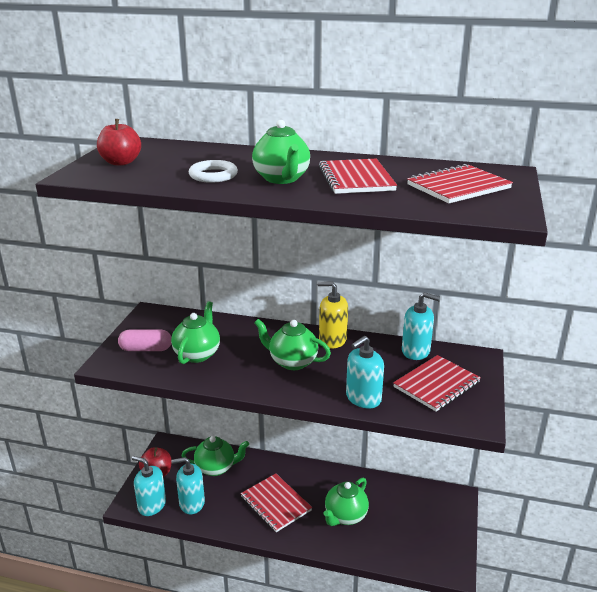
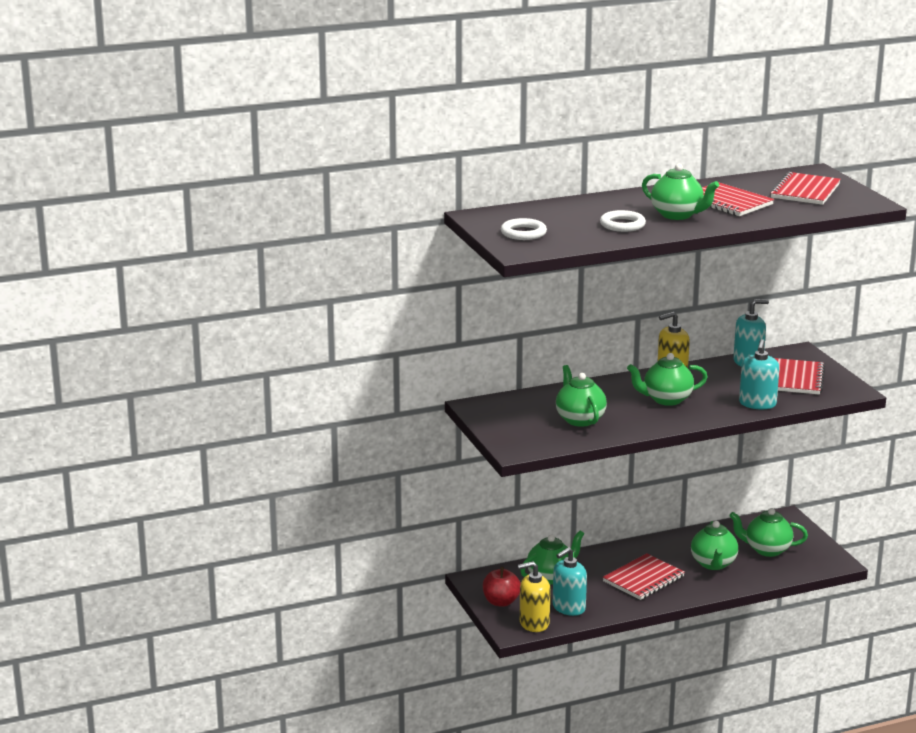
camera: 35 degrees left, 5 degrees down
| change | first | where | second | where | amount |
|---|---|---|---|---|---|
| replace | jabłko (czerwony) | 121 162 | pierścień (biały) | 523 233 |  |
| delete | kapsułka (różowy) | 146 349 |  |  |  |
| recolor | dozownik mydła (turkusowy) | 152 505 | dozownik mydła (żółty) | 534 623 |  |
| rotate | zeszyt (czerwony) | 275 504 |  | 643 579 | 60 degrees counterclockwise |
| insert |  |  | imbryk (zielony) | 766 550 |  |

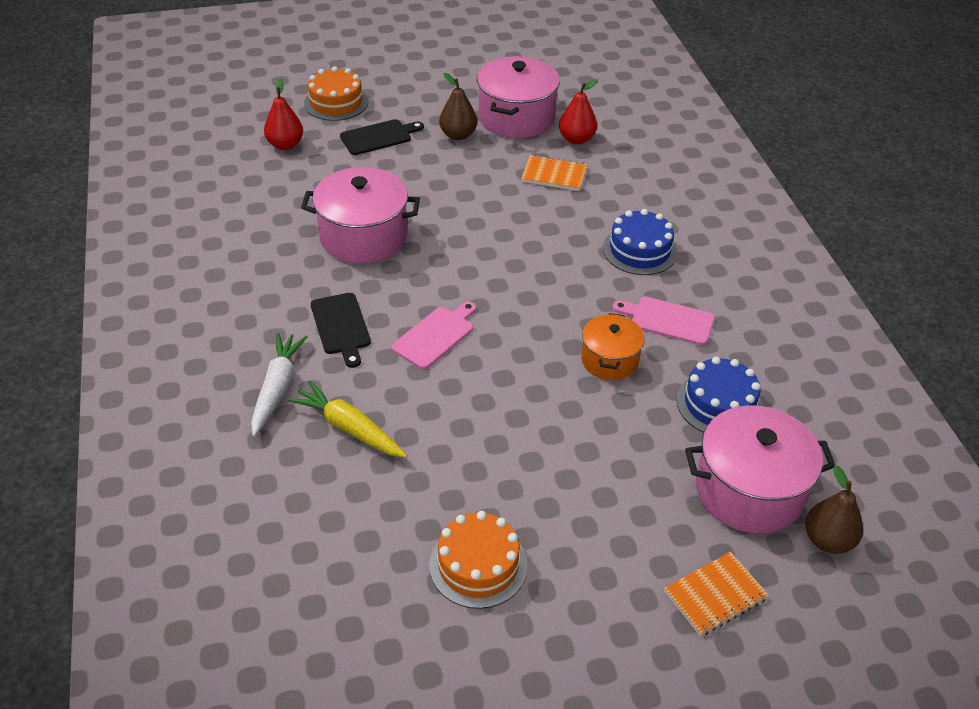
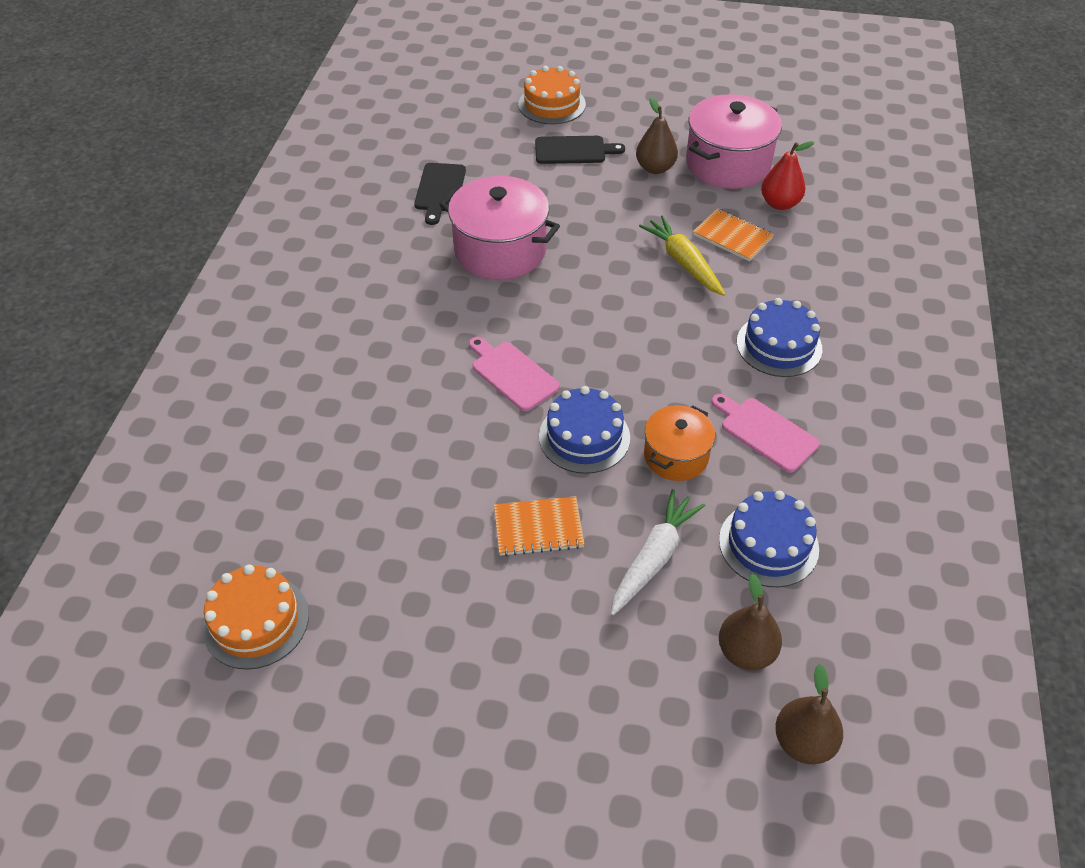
camera: 25 degrees right, 5 degrees up
| change | first | where | second | where | amount |
|---|---|---|---|---|---|
| move | marchewka (biały) | 277 388 |  | 653 558 |  |
| delete | gruszka (czerwony) | 285 145 |  |  |  |
| move | marchewka (żółty) | 349 428 |  | 683 262 |  |
| move | deska do krojenia (czarny) | 341 326 |  | 439 190 |  |
| rotate | deska do krojenia (różowy) | 436 336 |  | 512 374 | 105 degrees counterclockwise |
| move | tort (pomarańczowy) | 478 565 |  | 256 621 |  |
| move | zeszyt (pomarańczowy) | 715 595 |  | 538 527 |  |
| replace | garnek (różowy) | 749 490 | gruszka (brązowy) | 746 652 |  |
| insert |  |  | tort (niebieski) | 584 437 |  |

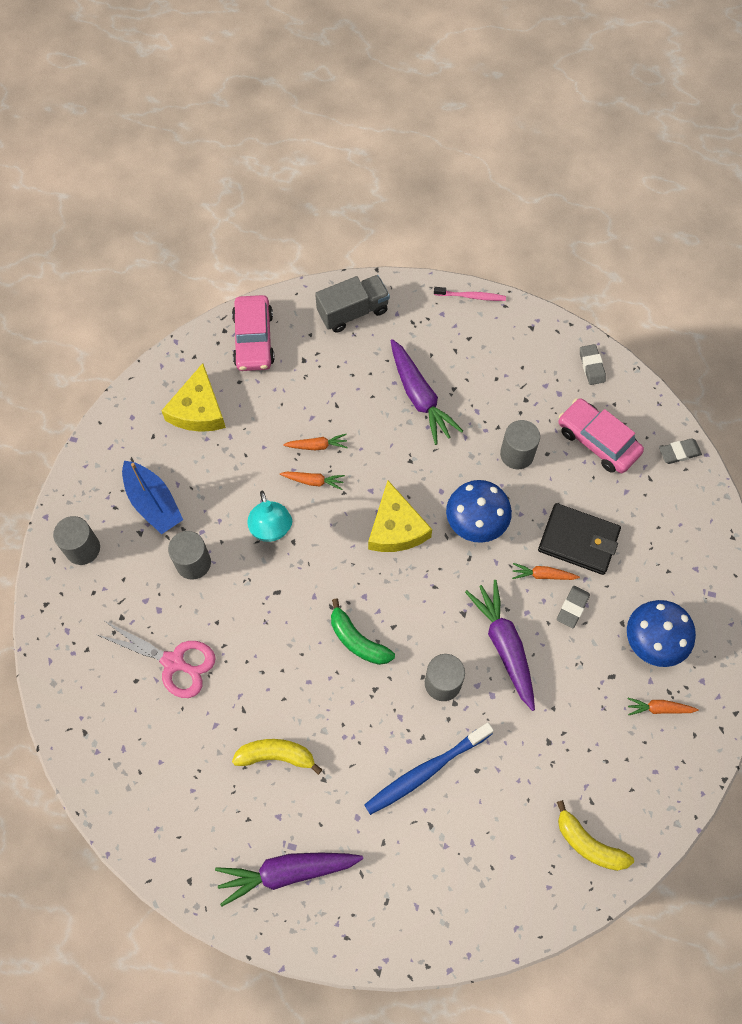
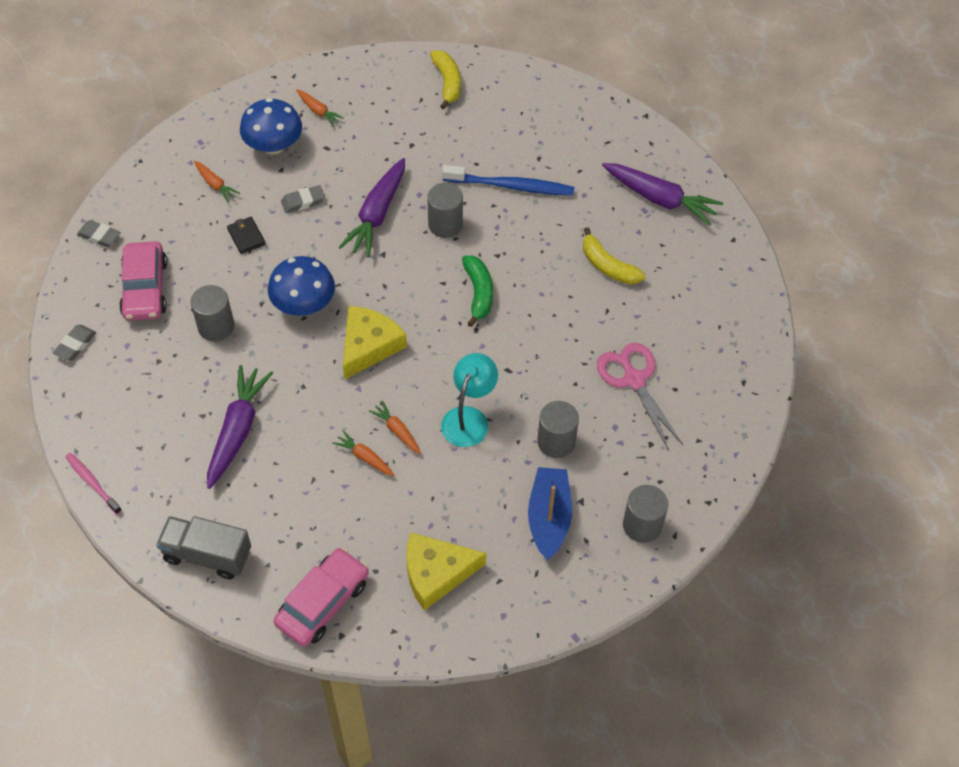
camera: 140 degrees left, 10 degrees down
| change | first | where | second | where | amount |
|---|---|---|---|---|---|
| rotate | ser (żółty) | 198 409 |  | 436 573 | 150 degrees counterclockwise |
| move | marchewka (pomarańczowy) | 543 575 |  | 215 184 |  |
| resize | portfel (czarny) | 578 540 |  | 246 237 | x0.52 |

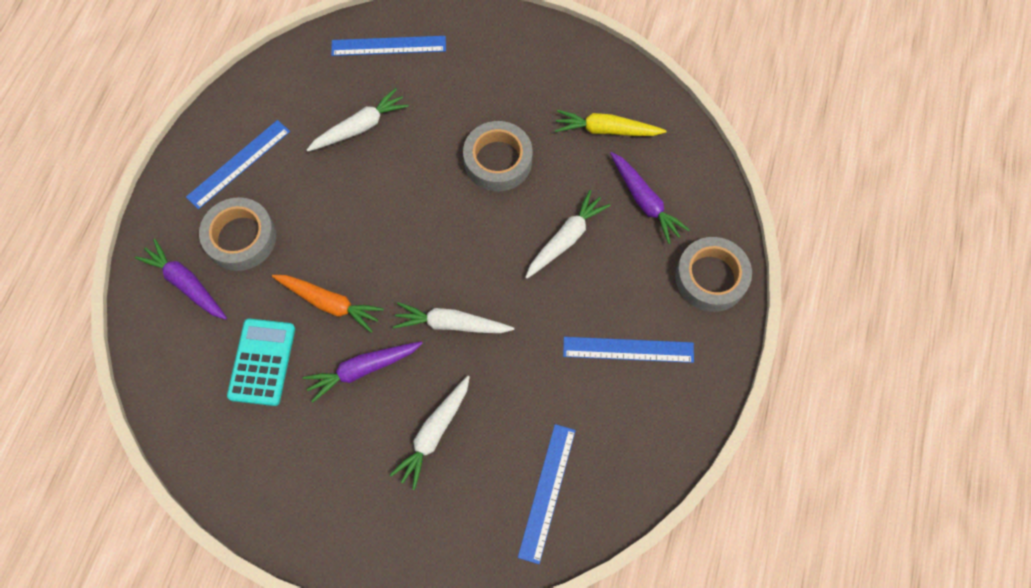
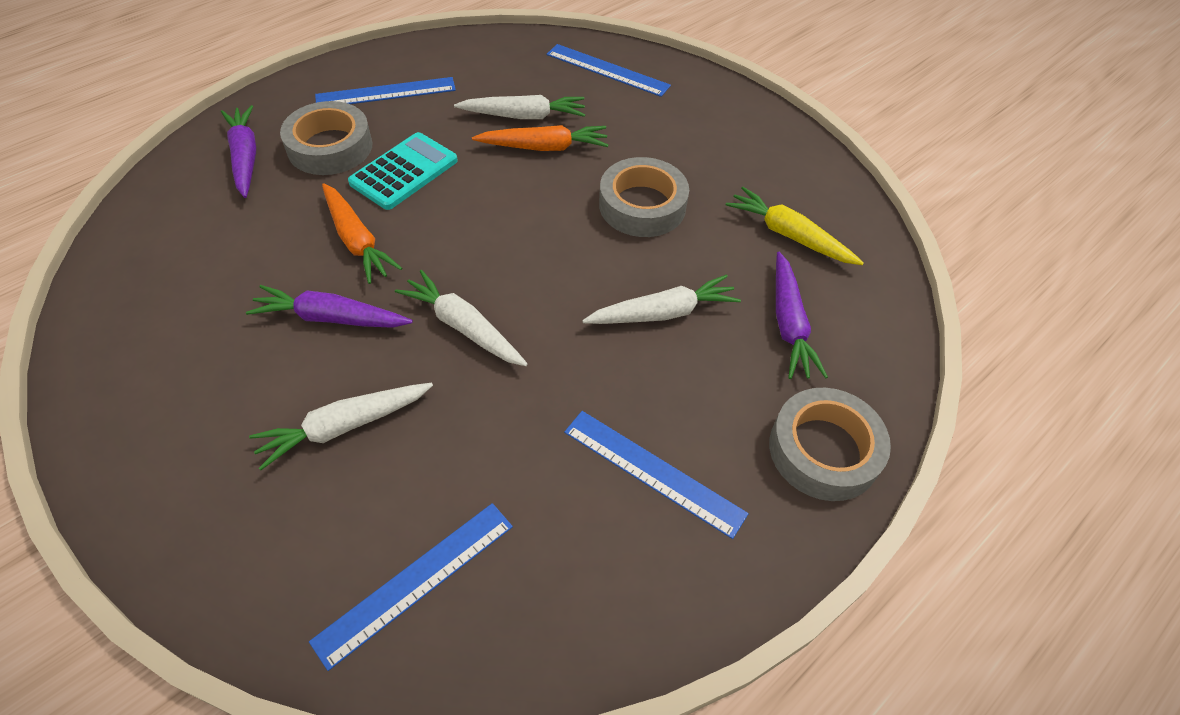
camera: 30 degrees right, 15 degrees down
| change | first | where | second | where | amount |
|---|---|---|---|---|---|
| move | kalkulator (turkusowy) | 262 362 |  | 404 172 |  |
| insert |  |  | marchewka (pomarańczowy) | 544 147 |  |

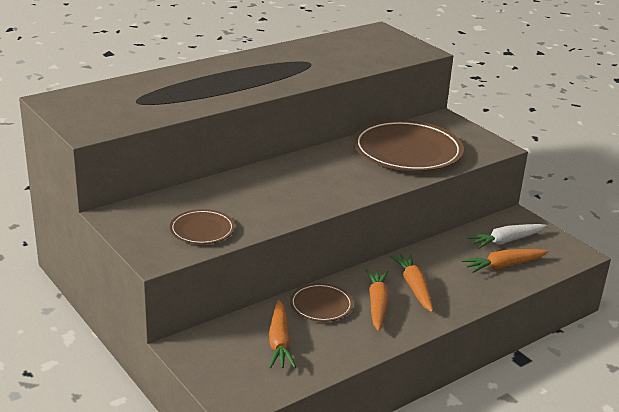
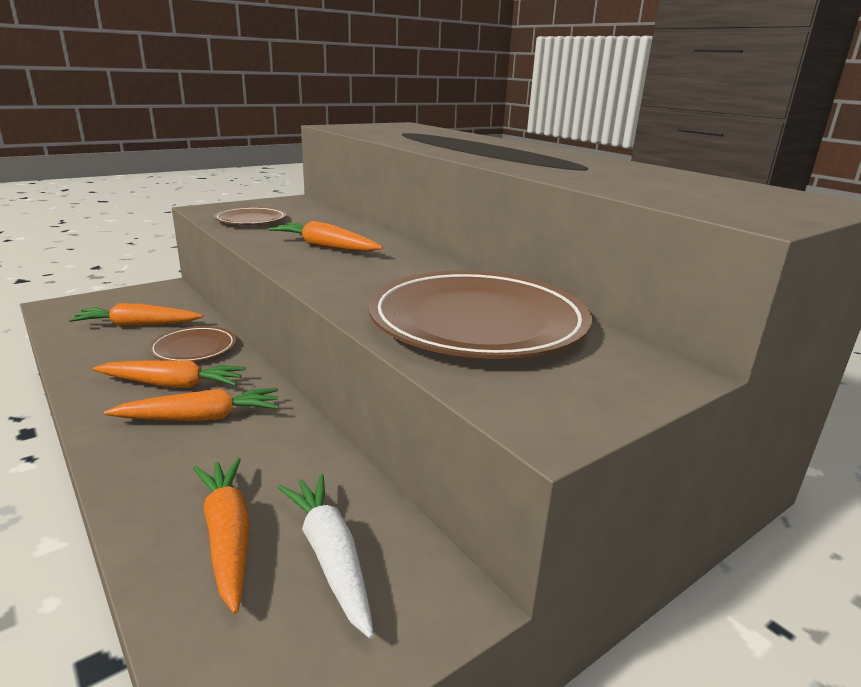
camera: 90 degrees right, 5 degrees down
| change | first | where | second | where | amount |
|---|---|---|---|---|---|
| insert |  |  | marchewka (pomarańczowy) | 325 247 |  |

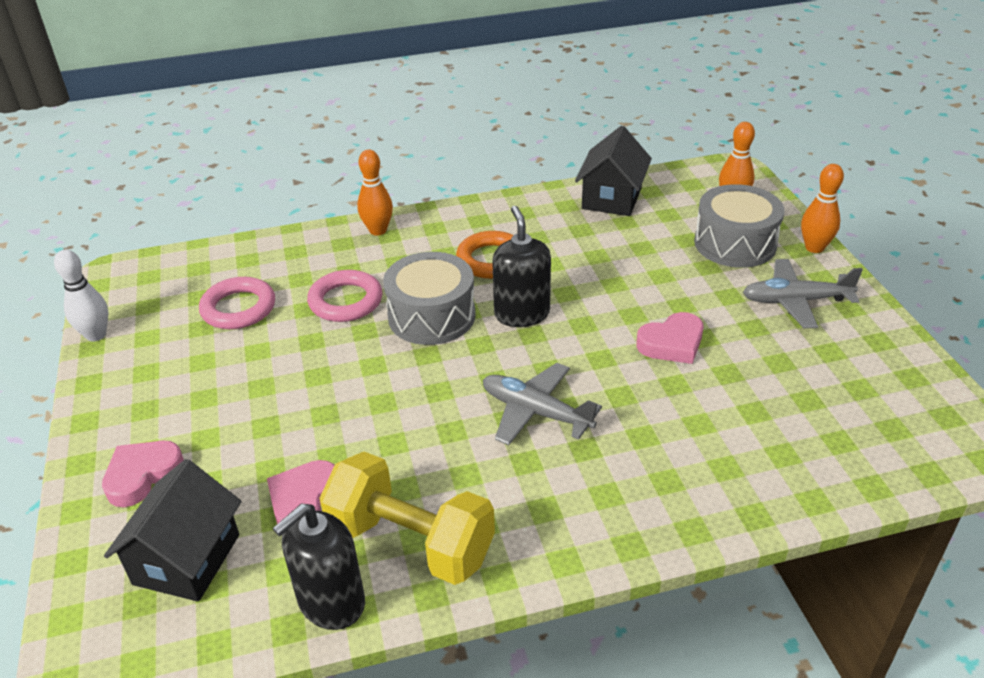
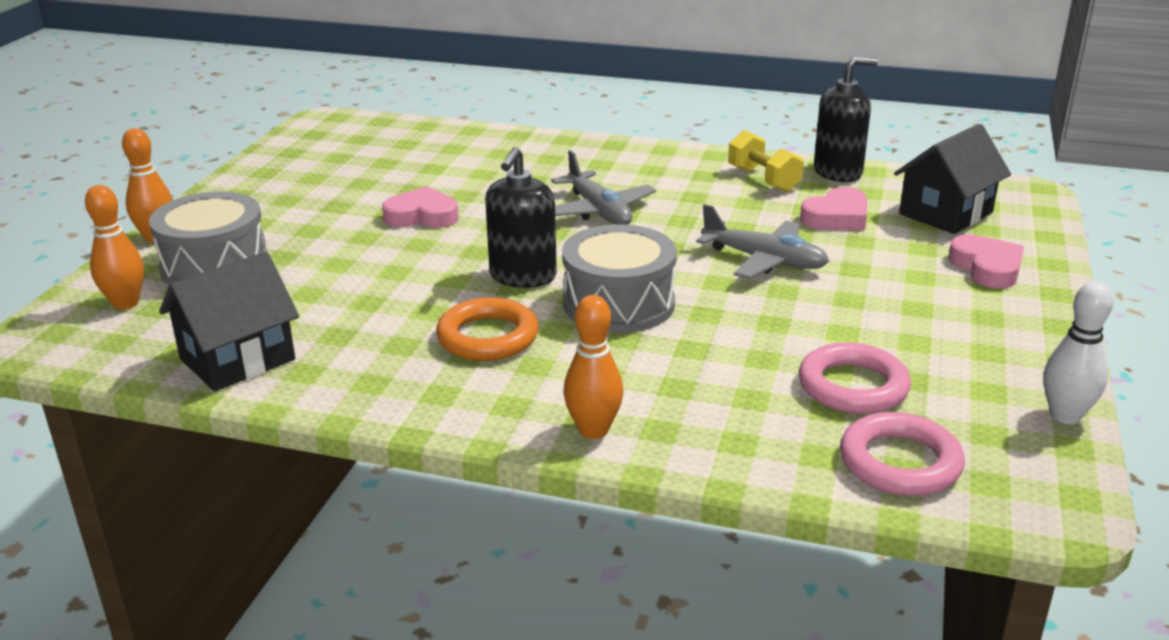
camera: 150 degrees left, 10 degrees down
| change | first | where | second | where | amount |
|---|---|---|---|---|---|
| rotate | serce (różowy) | 142 475 |  | 987 268 | 90 degrees counterclockwise |
| move | pierścień (różowy) | 345 301 |  | 900 462 |  |
| resize | hantel (żółty) | 411 542 |  | 763 180 | x0.61 |
| move | samolot (szary) | 795 301 |  | 764 260 |  |

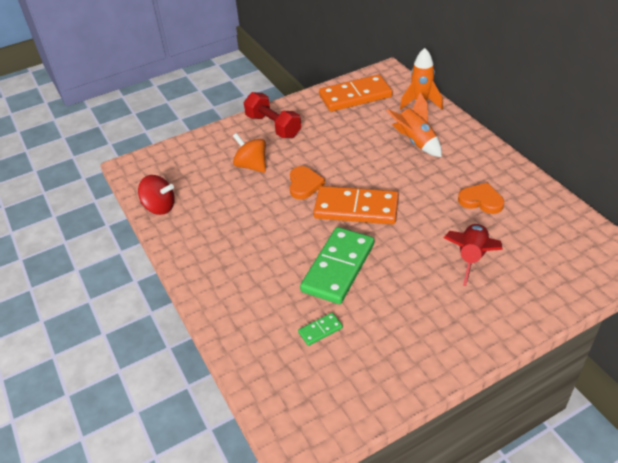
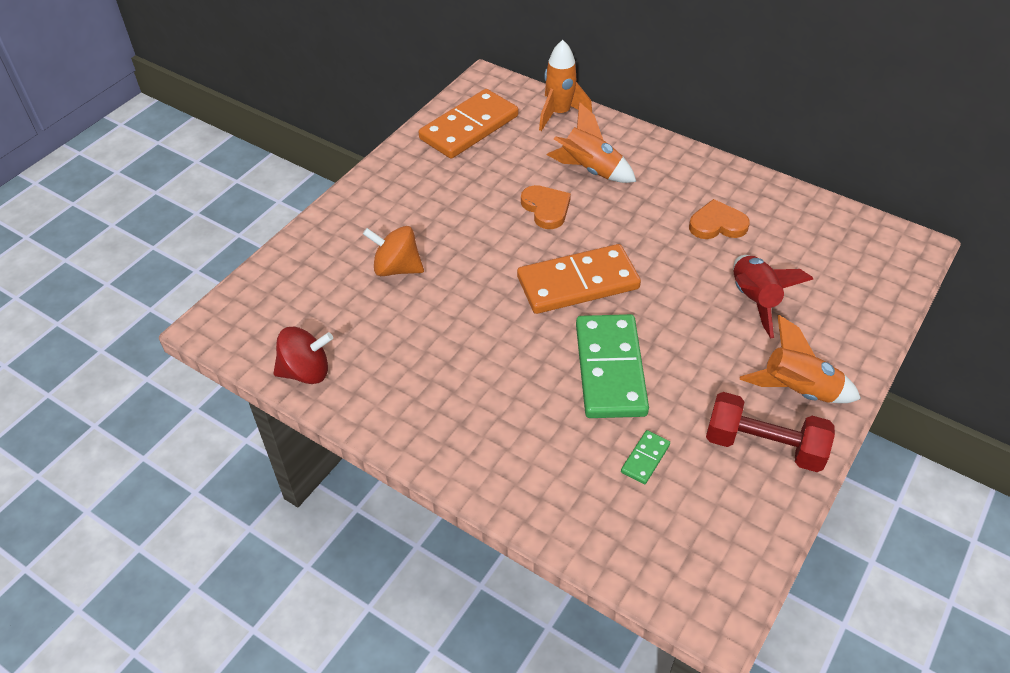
camera: 30 degrees left, 5 degrees up
| change | first | where | second | where | amount |
|---|---|---|---|---|---|
| move | hantel (czerwony) | 273 126 |  | 764 446 |  |
| move | serce (pomarańczowy) | 304 184 |  | 546 209 |  |
| insert |  |  | rakieta (pomarańczowy) | 797 391 |  |

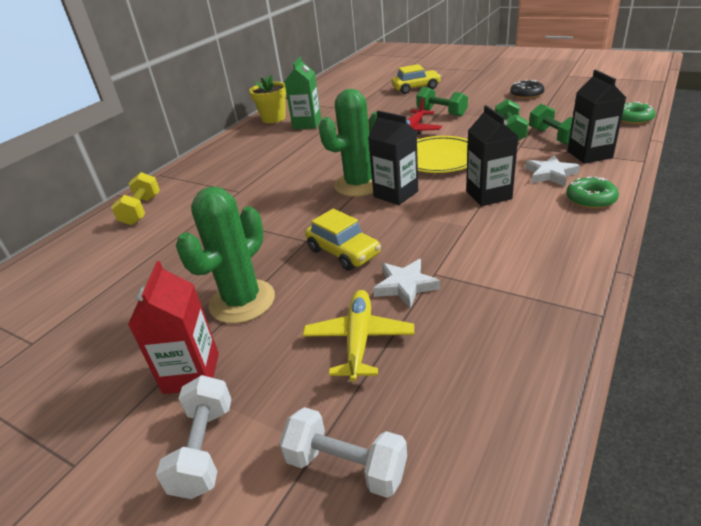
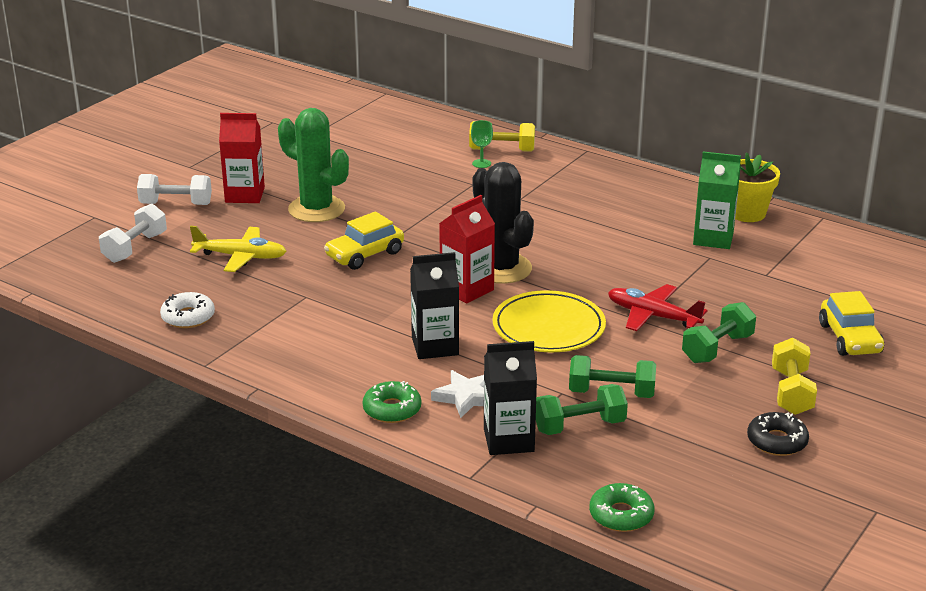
camera: 90 degrees right, 5 degrees down
| change | first | where | second | where | amount |
|---|---|---|---|---|---|
| recolor | kaktus (zielony) | 359 184 | kaktus (czarny) | 501 268 |  |
| recolor | karton mleka (czarny) | 395 194 | karton mleka (czerwony) | 467 289 |  |
| delete | gwiazda (biały) | 405 286 |  |  |  |
| insert |  |  | donut (biały) | 188 317 |  |
| insert |  |  | kielich (zielony) | 481 163 |  |
| insert |  |  | hantel (żółty) | 791 392 |  |

